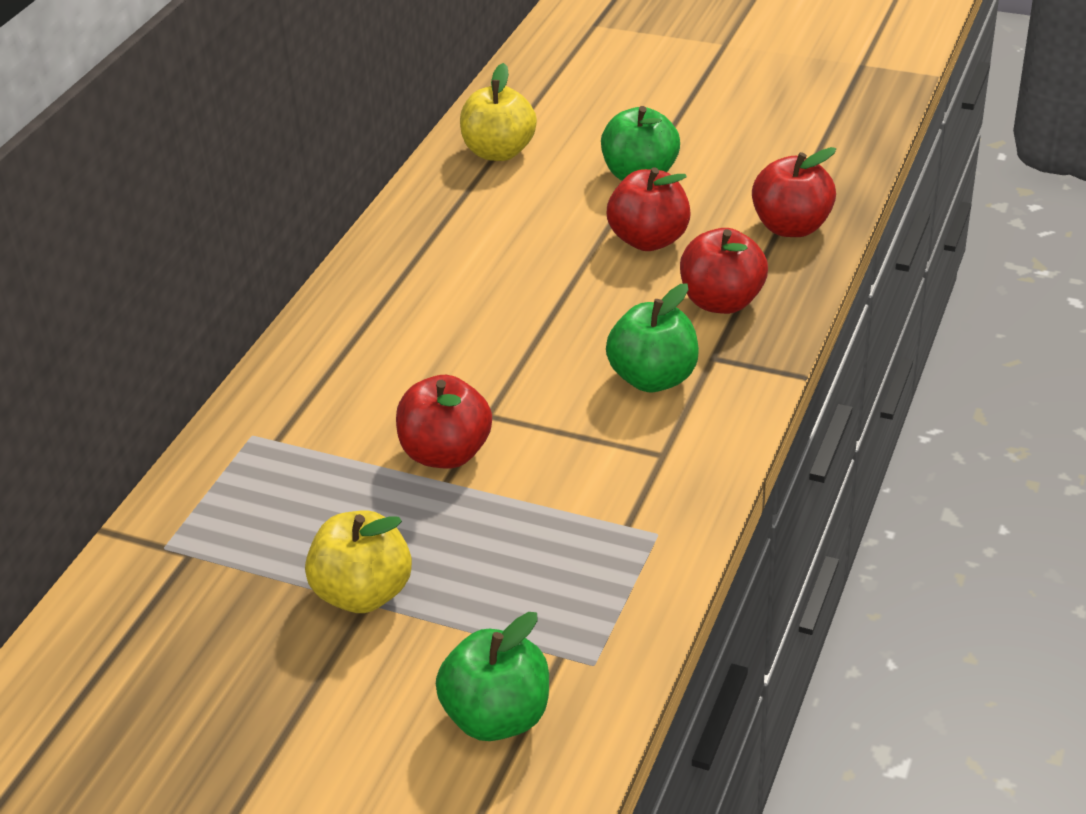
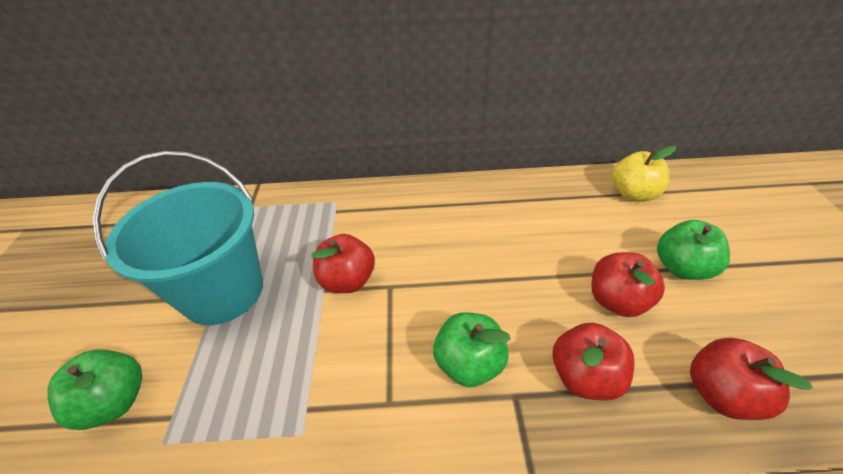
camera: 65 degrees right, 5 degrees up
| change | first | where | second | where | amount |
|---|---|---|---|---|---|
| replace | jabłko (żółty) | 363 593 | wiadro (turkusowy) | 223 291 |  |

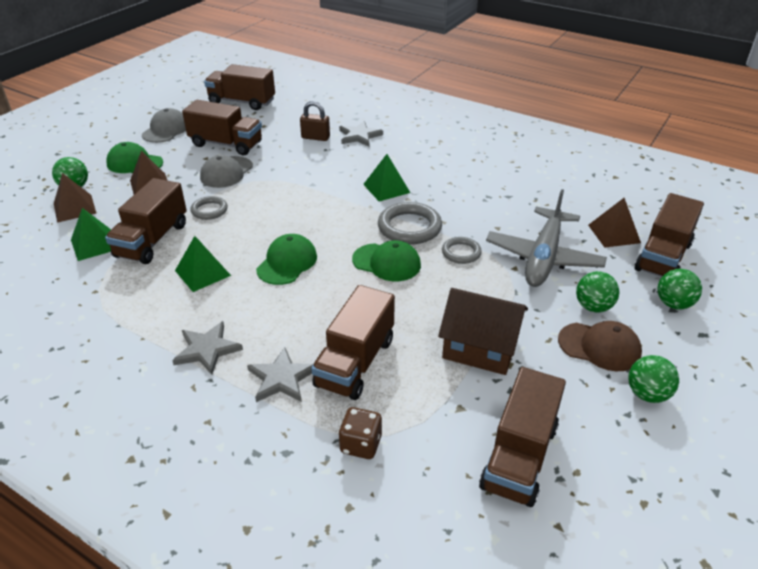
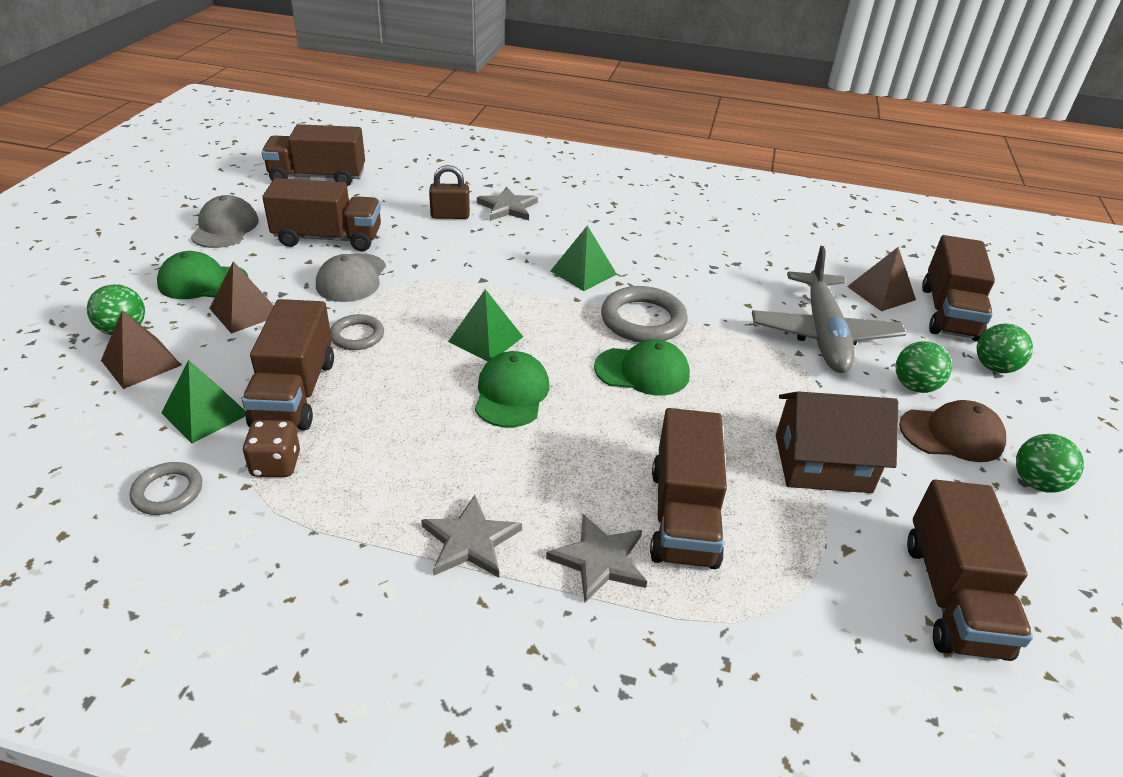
camera: 20 degrees left, 0 degrees up
| change | first | where | second | where | amount |
|---|---|---|---|---|---|
| move | piramida (zielony) | 202 273 |  | 485 339 |  |
| move | kostka do gry (brązowy) | 361 444 |  | 276 464 |  |
| move | pierścień (szary) | 461 253 |  | 168 492 |  |

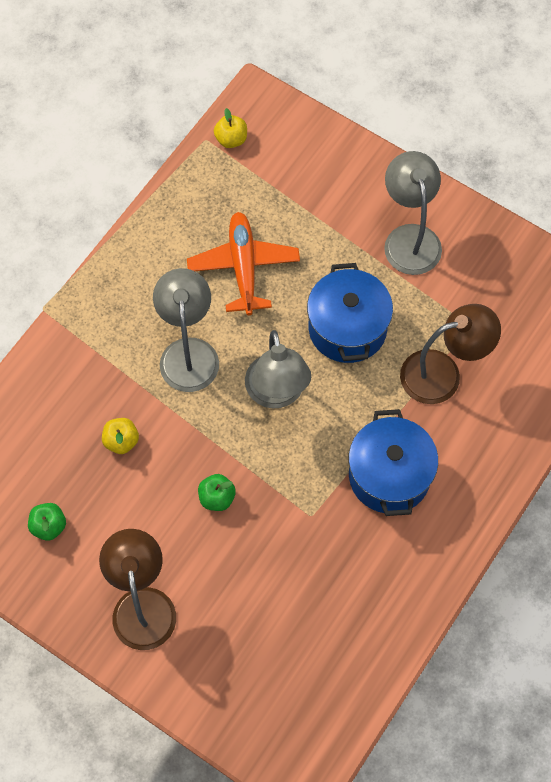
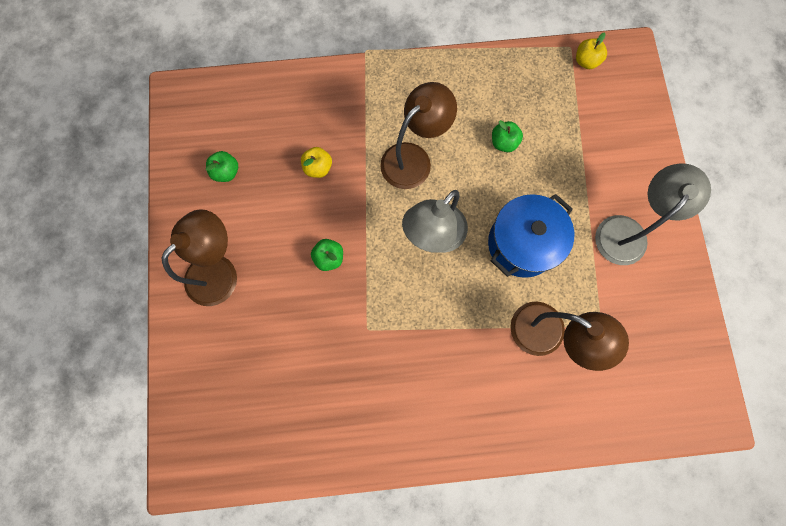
camera: 50 degrees right, 10 degrees up
| change | first | where | second | where | amount |
|---|---|---|---|---|---|
| recolor | lampka (szary) | 188 352 | lampka (brązowy) | 413 158 |  |
| replace | samolot (pomarańczowy) | 243 267 | jabłko (zielony) | 503 143 |  |
| delete | garnek (niebieski) | 389 475 |  |  |  |

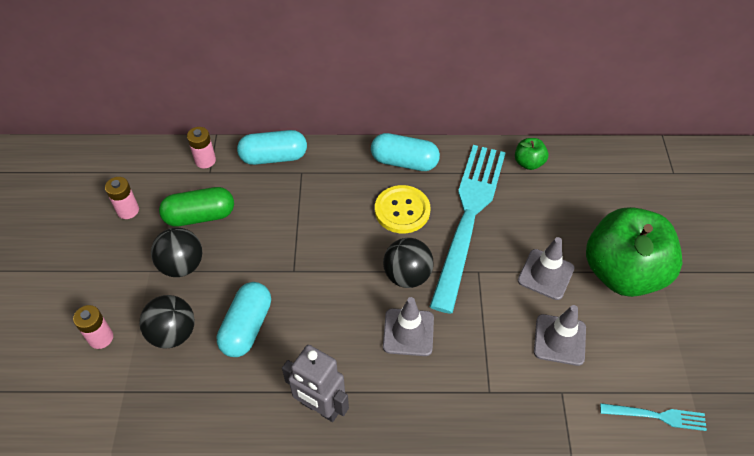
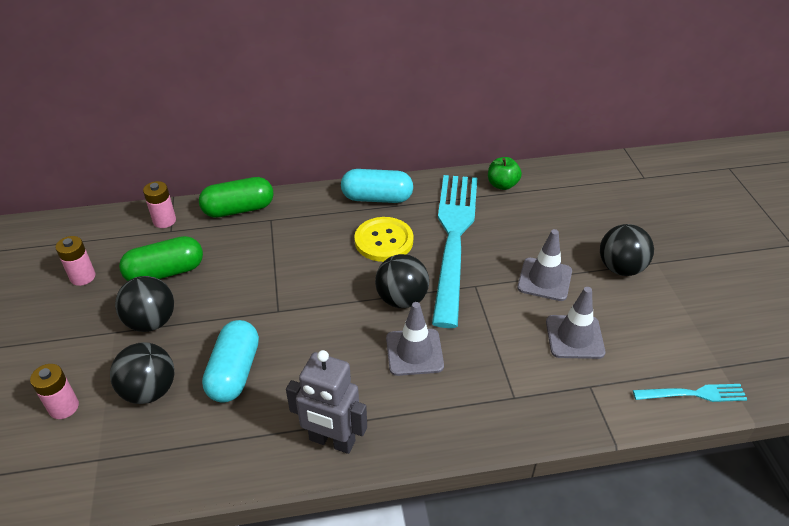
camera: 10 degrees left, 10 degrees down
| change | first | where | second | where | amount |
|---|---|---|---|---|---|
| recolor | kapsułka (turkusowy) | 274 157 | kapsułka (zielony) | 239 209 |  |
| replace | jabłko (zielony) | 622 273 | piłka (czarny) | 620 268 |  |

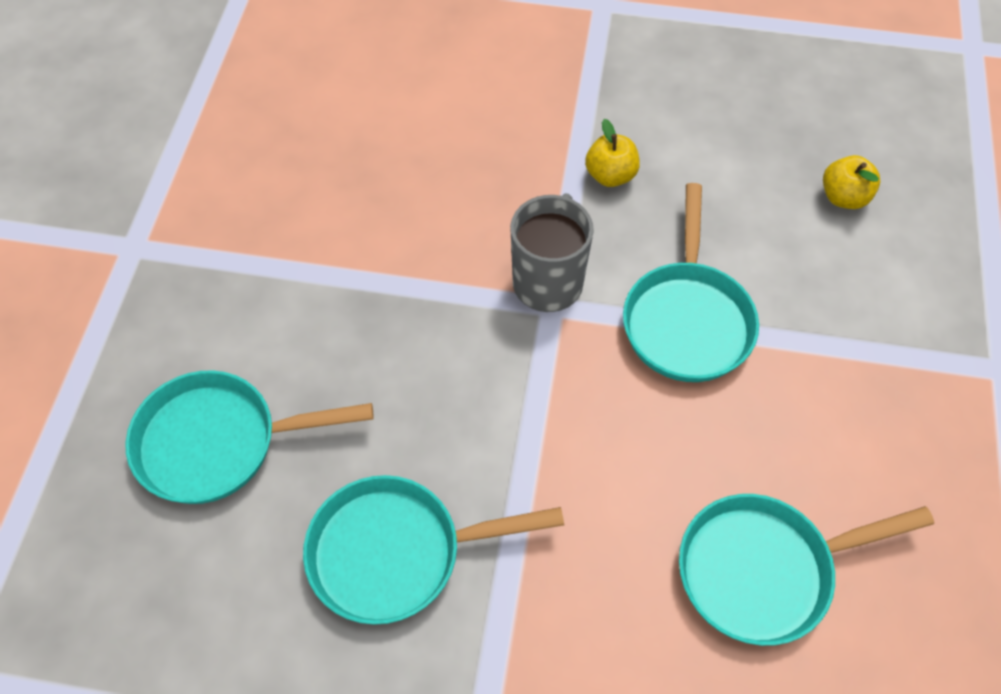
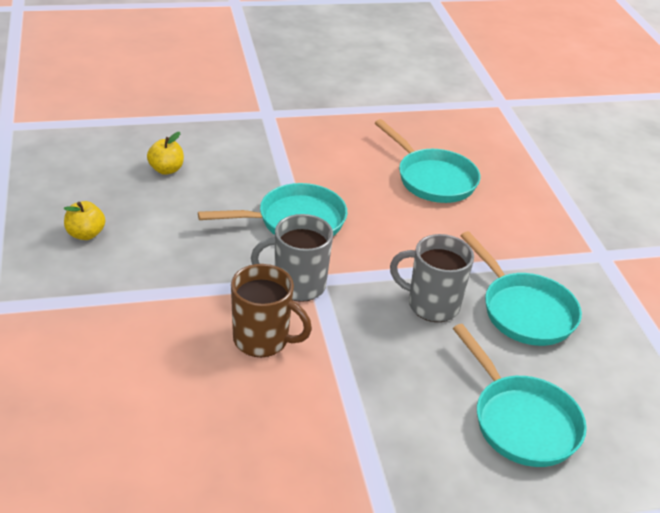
camera: 115 degrees left, 20 degrees down
| change | first | where | second | where | amount |
|---|---|---|---|---|---|
| move | jabłko (żółty) | 610 175 |  | 85 234 |  |
| insert |  |  | kubek (brązowy) | 262 340 |  |
| insert |  |  | kubek (szary) | 431 305 |  |

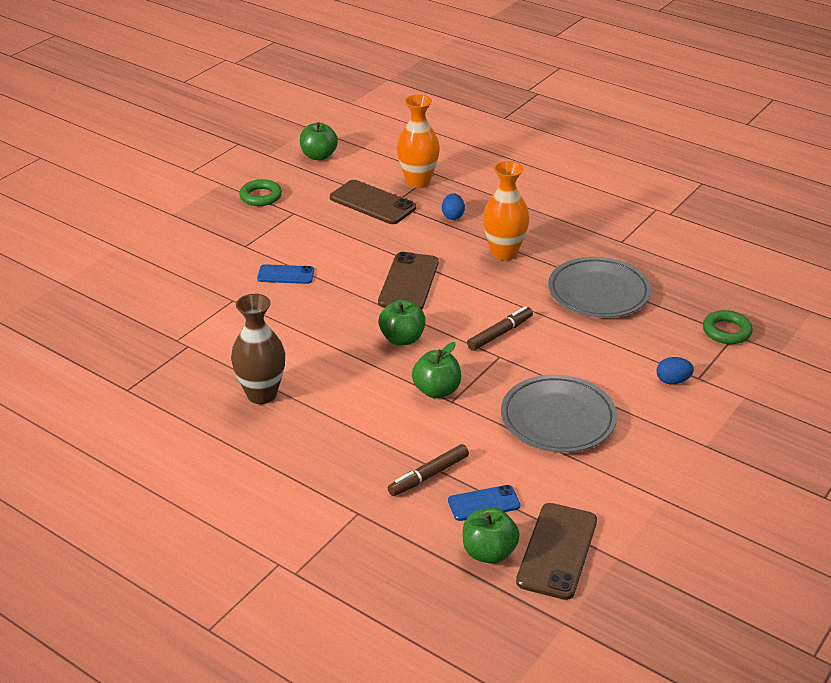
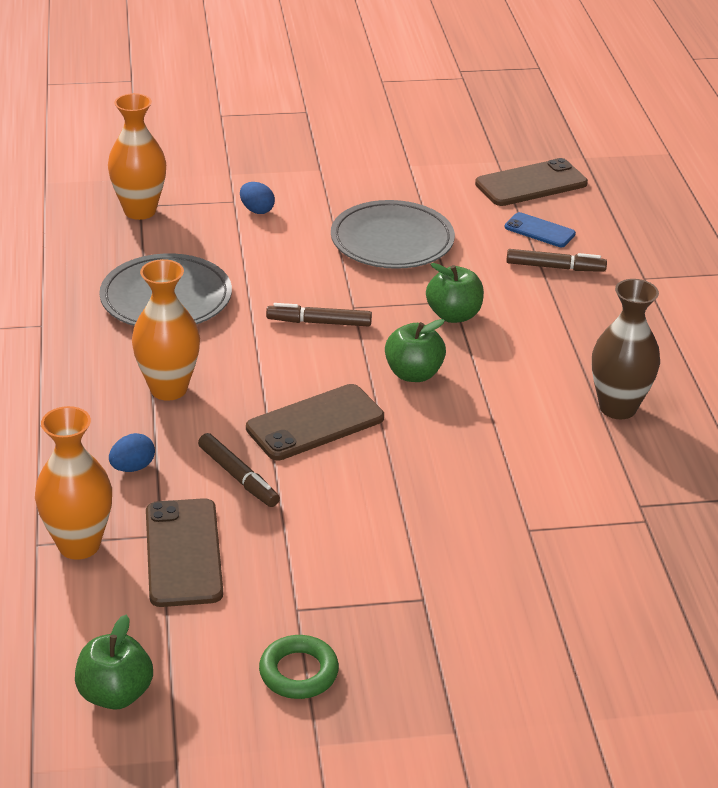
camera: 135 degrees left, 0 degrees up
| change | first | where | second | where | amount |
|---|---|---|---|---|---|
| delete | telefon (niebieski) | 286 275 |  |  |  |
| delete | jabłko (zielony) | 489 552 |  |  |  |
| replace | pierścień (zielony) | 726 331 | wazon (pomarańczowy) | 140 211 |  |
| insert |  |  | flamaster (brązowy) | 238 477 |  |

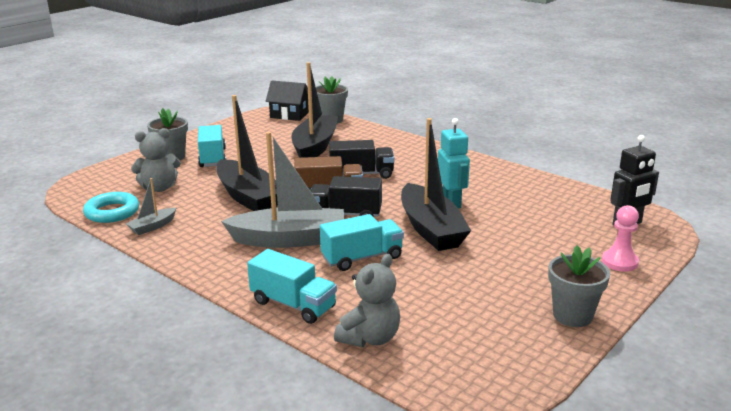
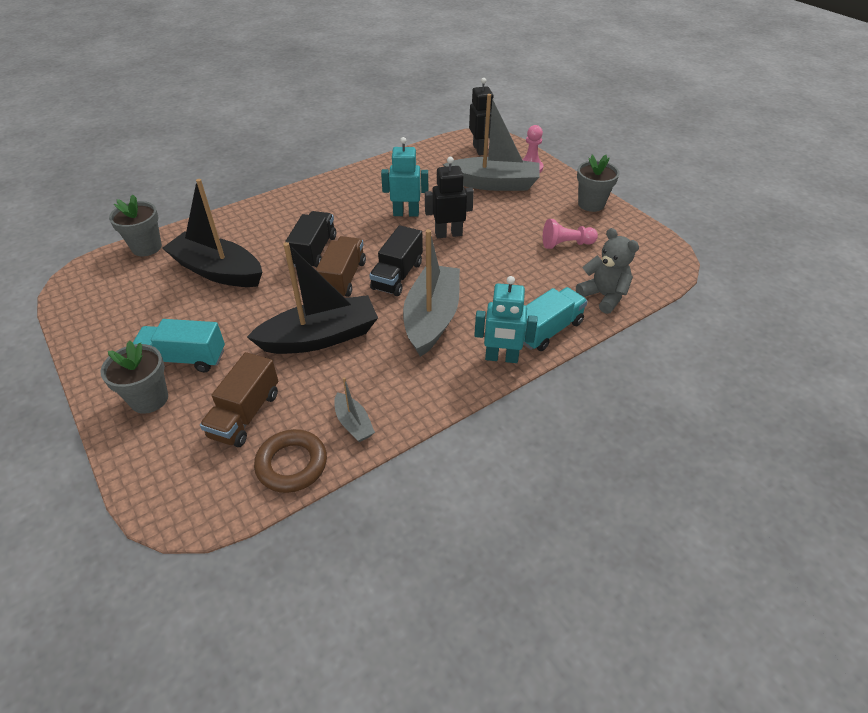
camera: 75 degrees left, 20 degrees up
| change | first | where | second | where | amount |
|---|---|---|---|---|---|
| recolor | pierścień (turkusowy) | 112 212 | pierścień (brązowy) | 292 464 |  |
| replace | miś (szary) | 159 188 | ciężarówka (brązowy) | 245 415 |  |
| delete | domek (czarny) | 289 115 |  |  |  |
| delete | ciężarówka (turkusowy) | 362 258 |  |  |  |
| replace | łódka (czarny) | 431 229 | robot (czarny) | 448 234 |  |
| insert |  |  | łódka (szary) | 493 184 |  |
| insert |  |  | robot (turkusowy) | 501 358 |  |
| insert |  |  | pionek (różowy) | 566 244 |  |

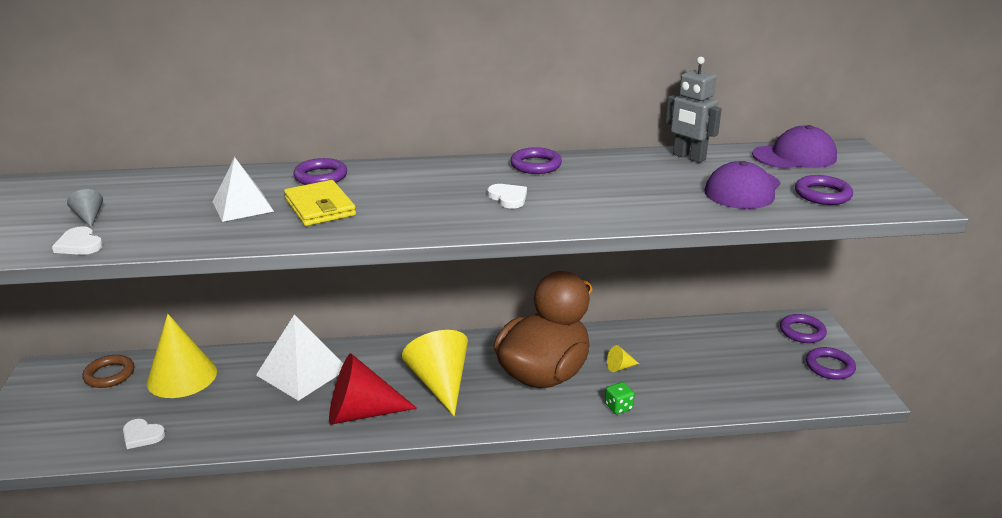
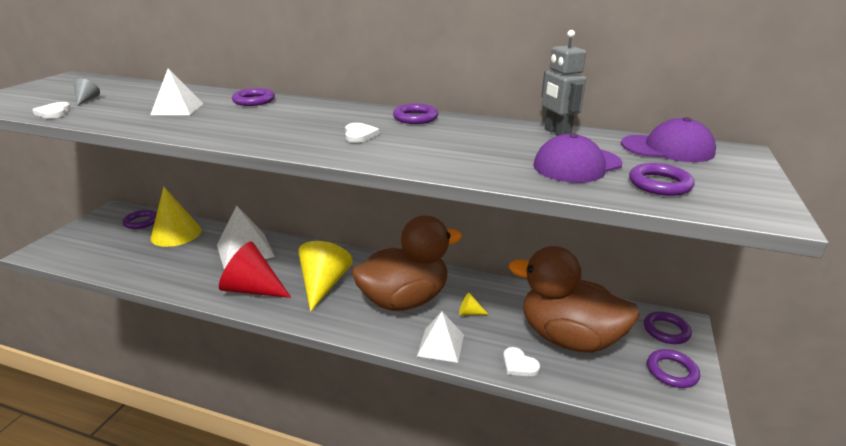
camera: 25 degrees right, 0 degrees up
| change | first | where | second | where | amount |
|---|---|---|---|---|---|
| recolor | pierścień (brązowy) | 109 374 | pierścień (fioletowy) | 141 222 |  |
| move | serce (biały) | 142 435 |  | 519 364 |  |
| delete | portfel (żółty) | 320 207 |  |  |  |
| replace | kostka do gry (zielony) | 618 407 | piramida (biały) | 440 345 |  |
| insert |  |  | kaczka (brązowy) | 568 338 |  |

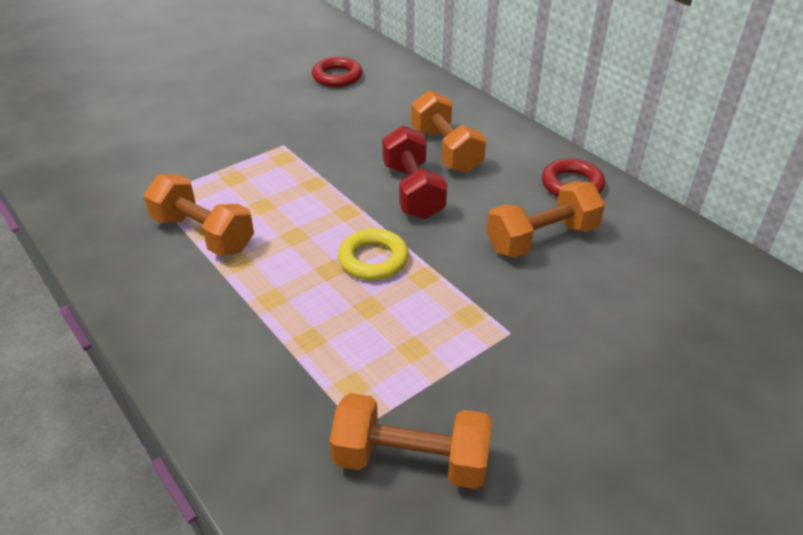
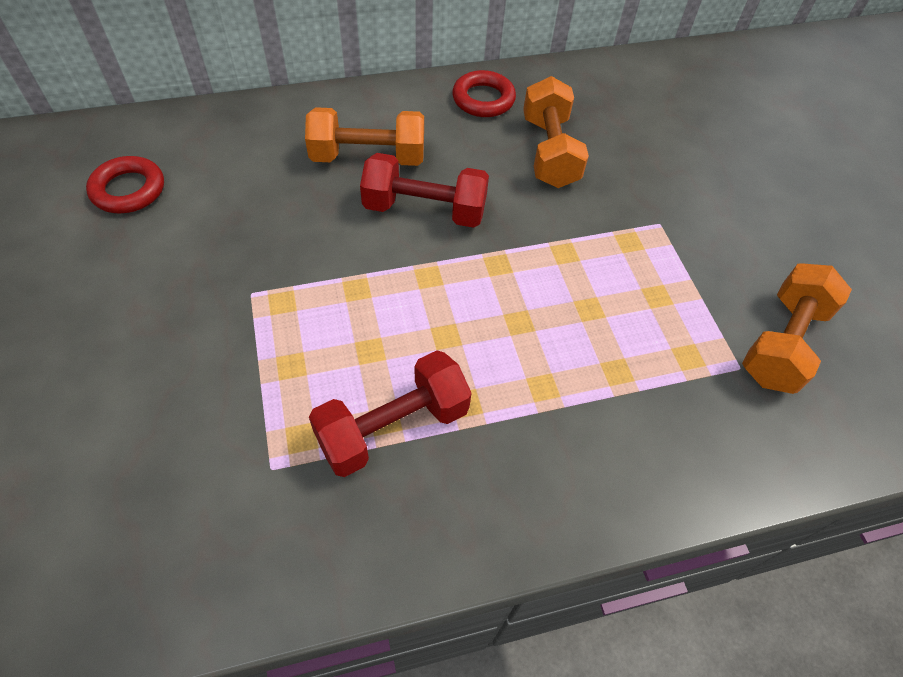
camera: 70 degrees left, 15 degrees up
| change | first | where | second | where | amount |
|---|---|---|---|---|---|
| recolor | hantel (pomarańczowy) | 203 234 | hantel (czerwony) | 393 427 |  |
| delete | pierścień (żółty) | 373 259 |  |  |  |

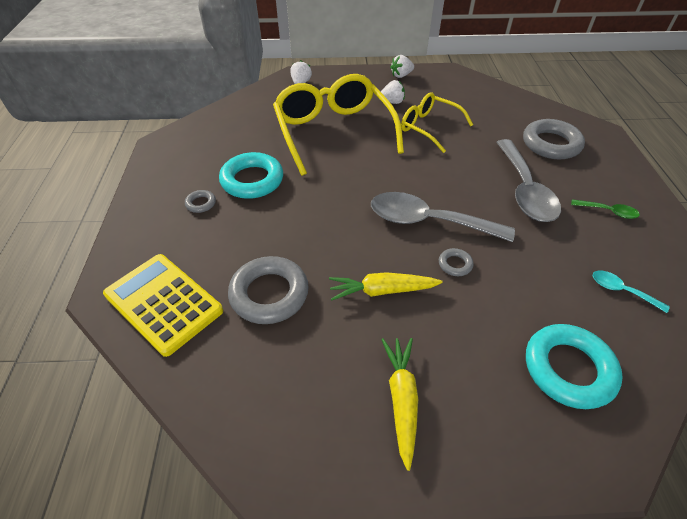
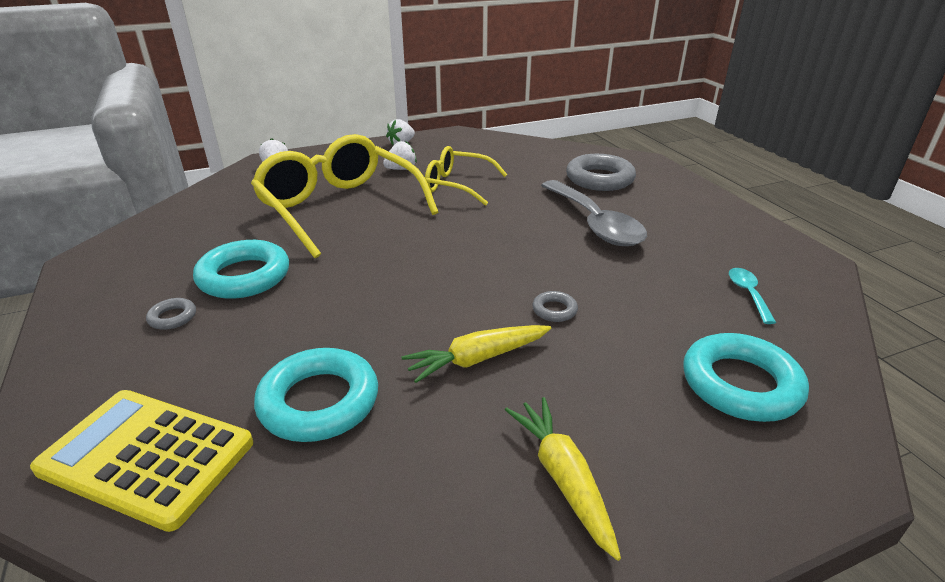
camera: 20 degrees left, 15 degrees down
| change | first | where | second | where | amount |
|---|---|---|---|---|---|
| recolor | pierścień (szary) | 269 294 | pierścień (turkusowy) | 319 401 |  |
| delete | łyżka (szary) | 428 221 |  |  |  |
| delete | łyżka (zielony) | 608 212 |  |  |  |
| rotate | łyżka (turkusowy) | 621 291 |  | 748 294 | 75 degrees clockwise |

